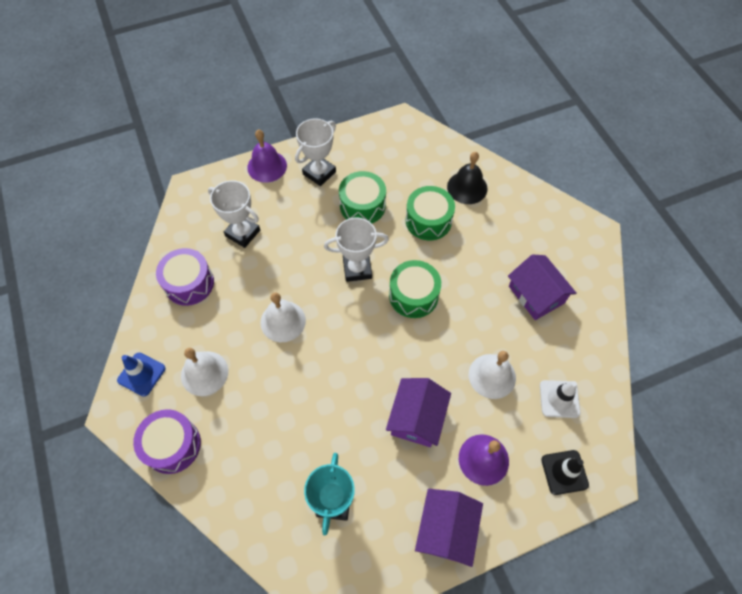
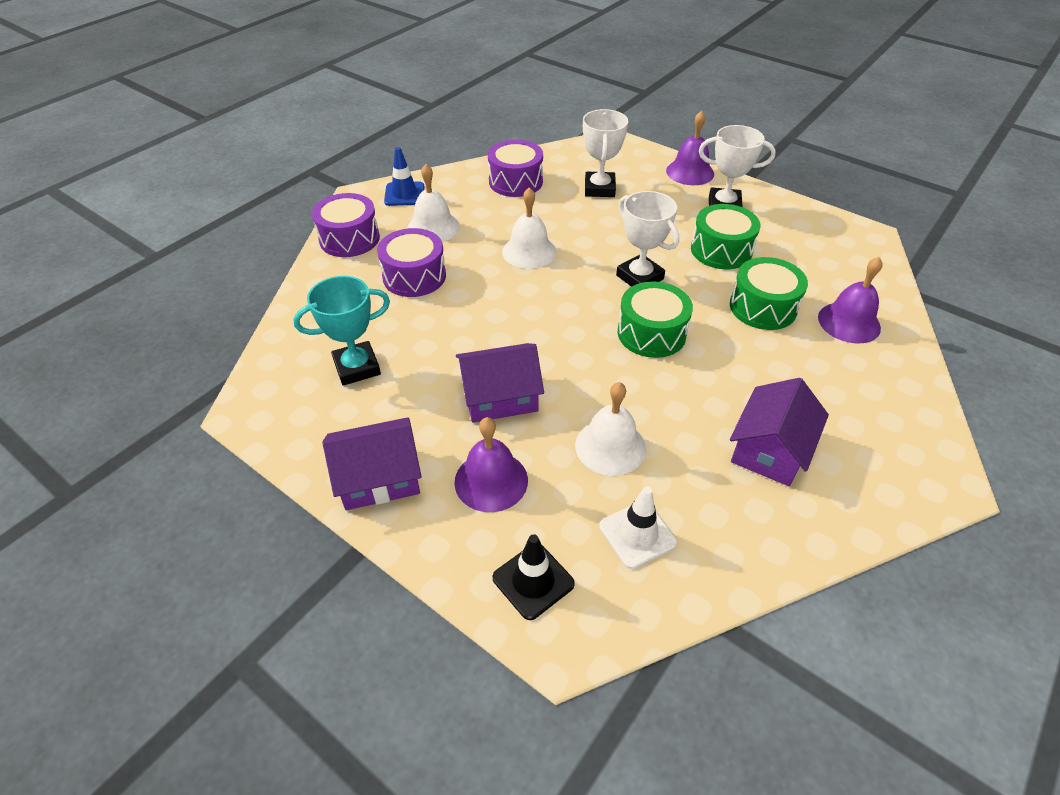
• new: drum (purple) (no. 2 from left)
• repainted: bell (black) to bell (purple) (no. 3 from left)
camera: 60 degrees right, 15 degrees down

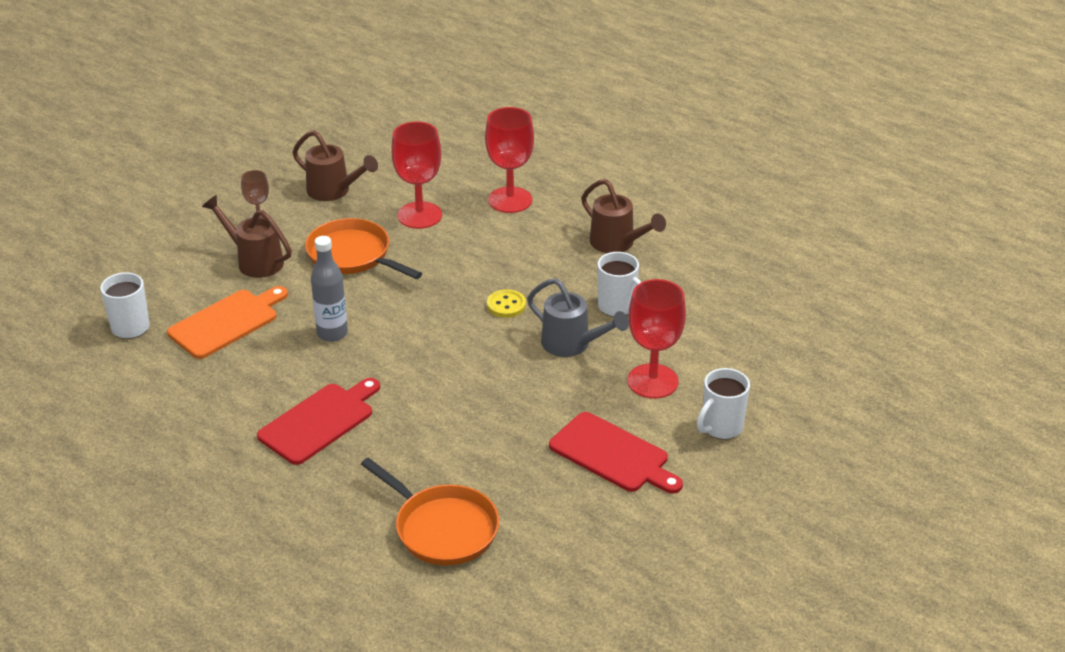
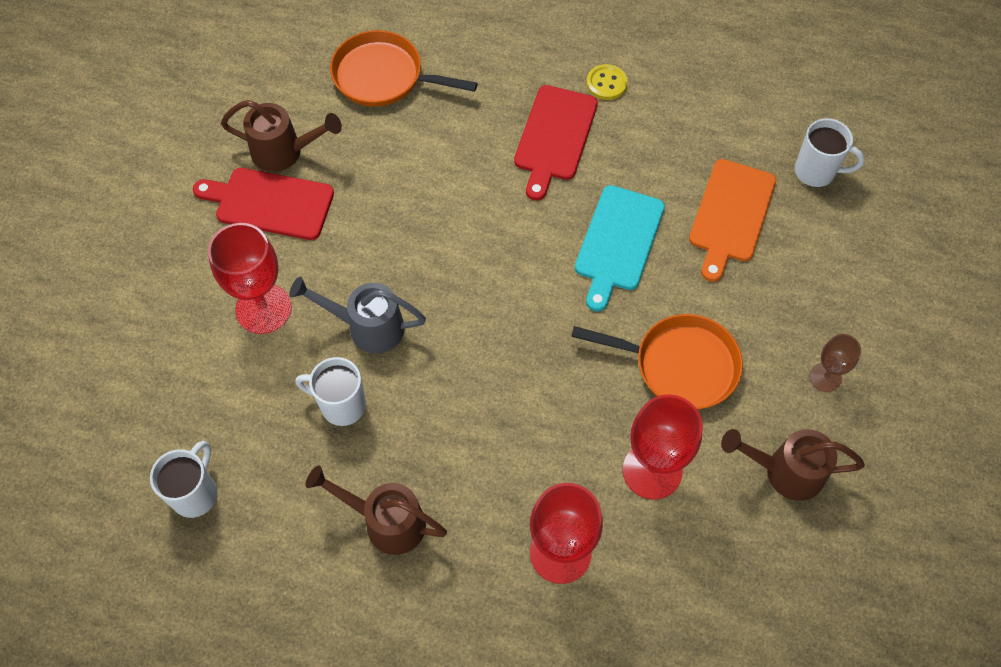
• shifted: mug (white) (no. 3 from left in the first image) to mug (white) (no. 1 from left)
• shifted: watering can (brown) (no. 1 from left)
• swapped: bottle (grey) to cutting board (turquoise)
• shifted: button (yellow)
camera: 155 degrees right, 25 degrees up

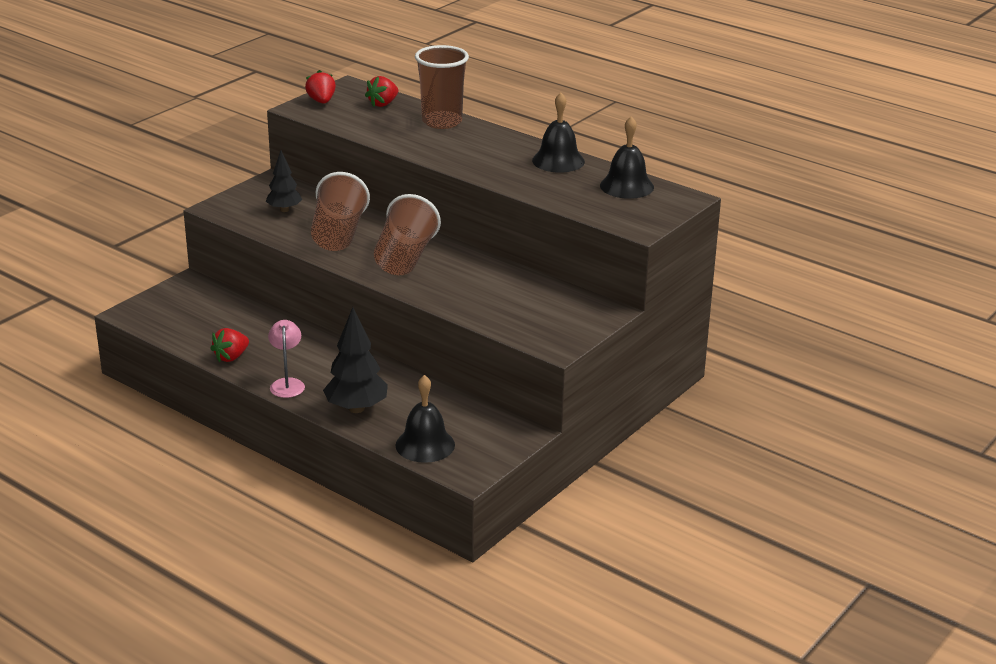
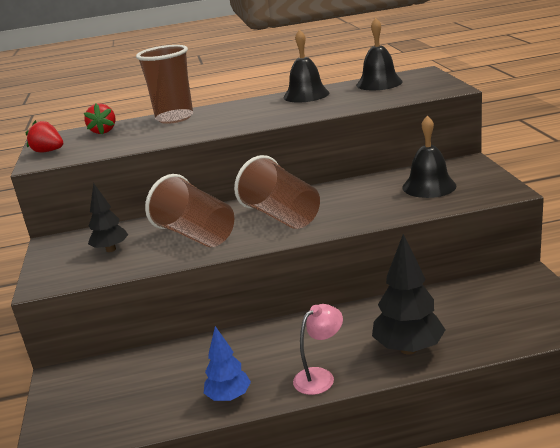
• swapped: strawberry (red) (no. 1 from left) to tree (blue)
• rotated: lamp (pink) 105 degrees clockwise
• shifted: bell (black) (no. 1 from left in the first image) to bell (black) (no. 3 from left)
camera: 45 degrees left, 5 degrees down

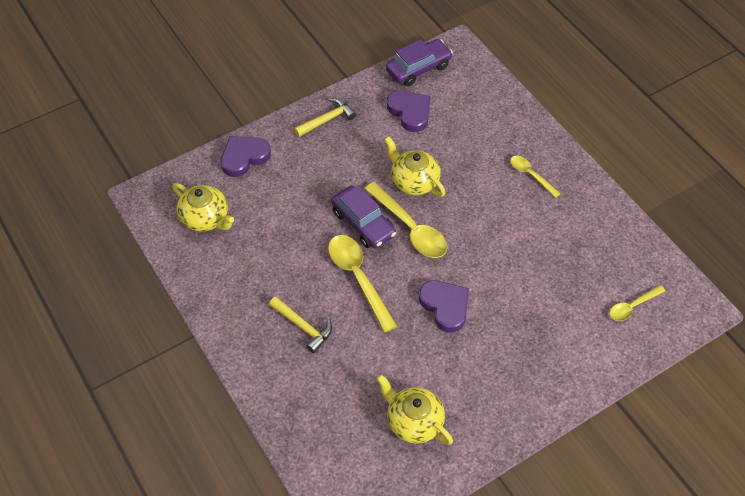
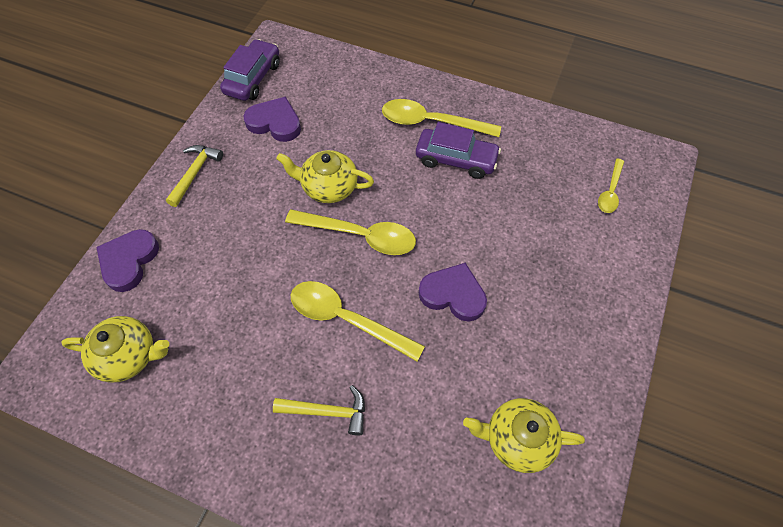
• scaled: spoon (yellow) (no. 3 from left) x1.77
• shifted: car (purple) (no. 1 from left in the first image) to car (purple) (no. 2 from left)
camera: 35 degrees left, 5 degrees up

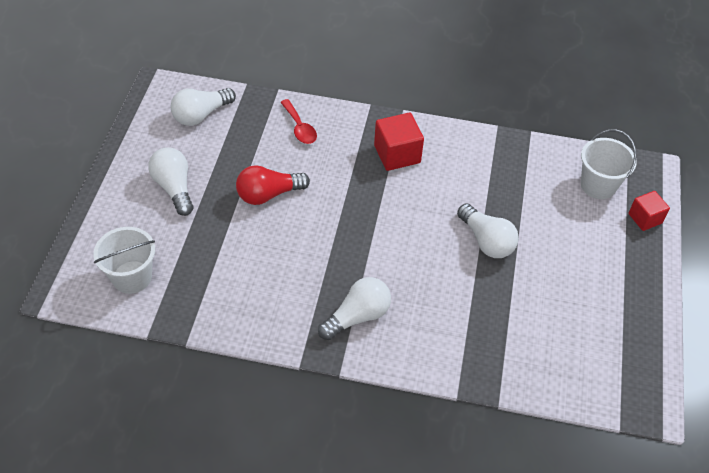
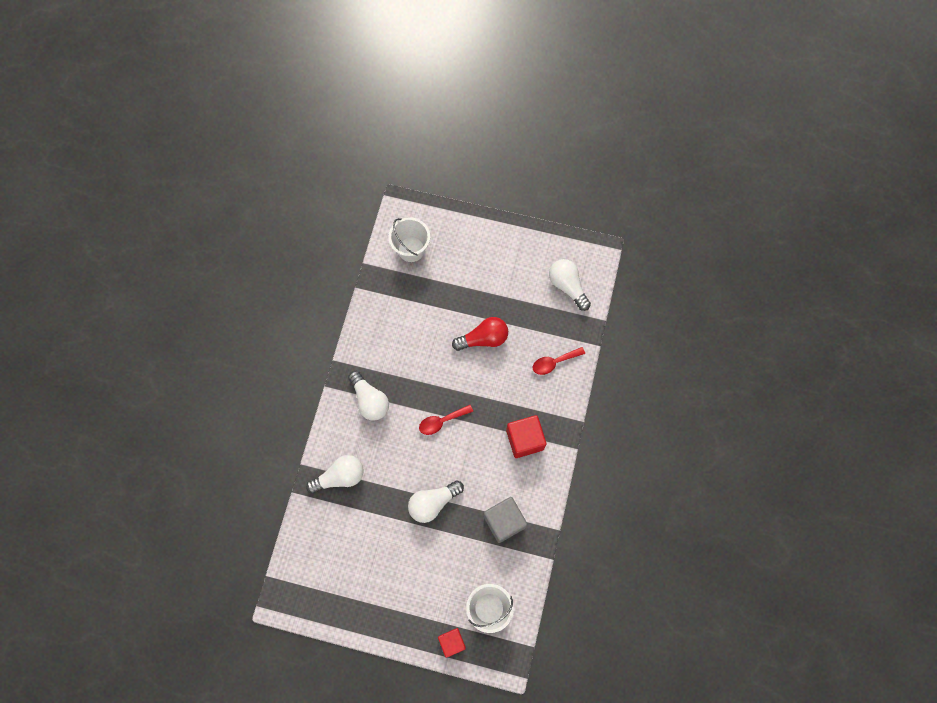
• shifted: light bulb (white) (no. 1 from left)
• new: spoon (red) (no. 1 from left)
• rotated: light bulb (red) 90 degrees clockwise
• new: cube (grey)
camera: 95 degrees right, 20 degrees up

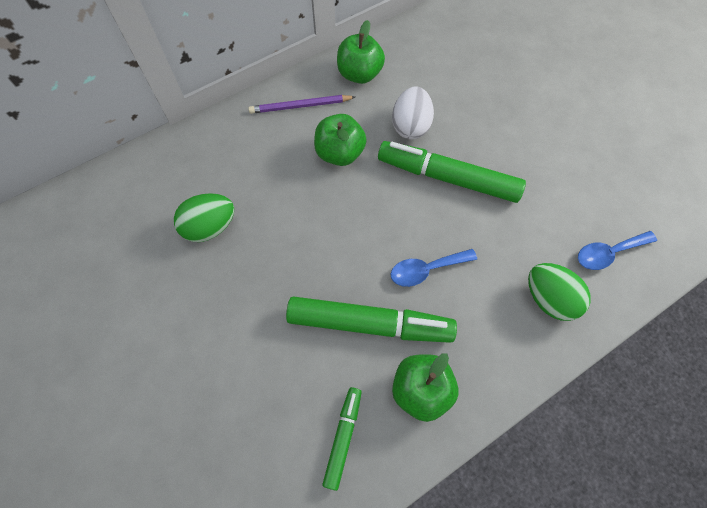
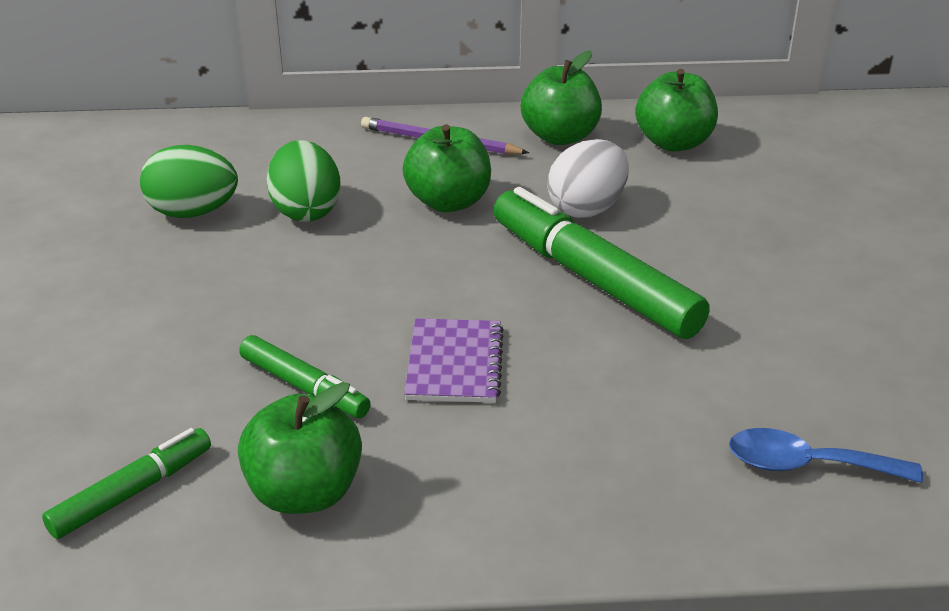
• scaled: marker (green) (no. 2 from left) x0.53
• shifted: egg (green) (no. 2 from left)
• swapped: spoon (blue) (no. 1 from left) to notebook (purple)
• new: apple (green) (no. 4 from left)
camera: 30 degrees right, 30 degrees down

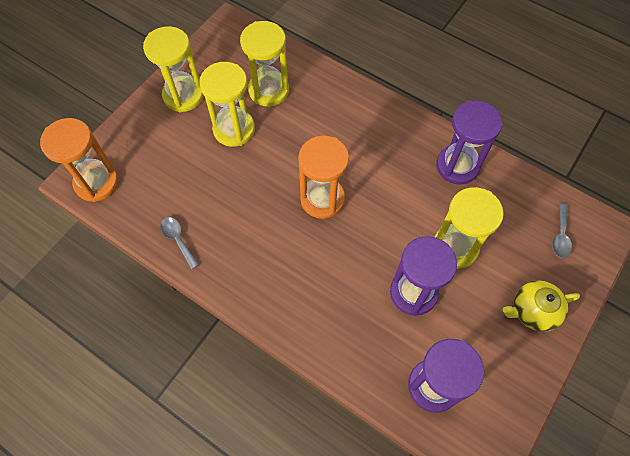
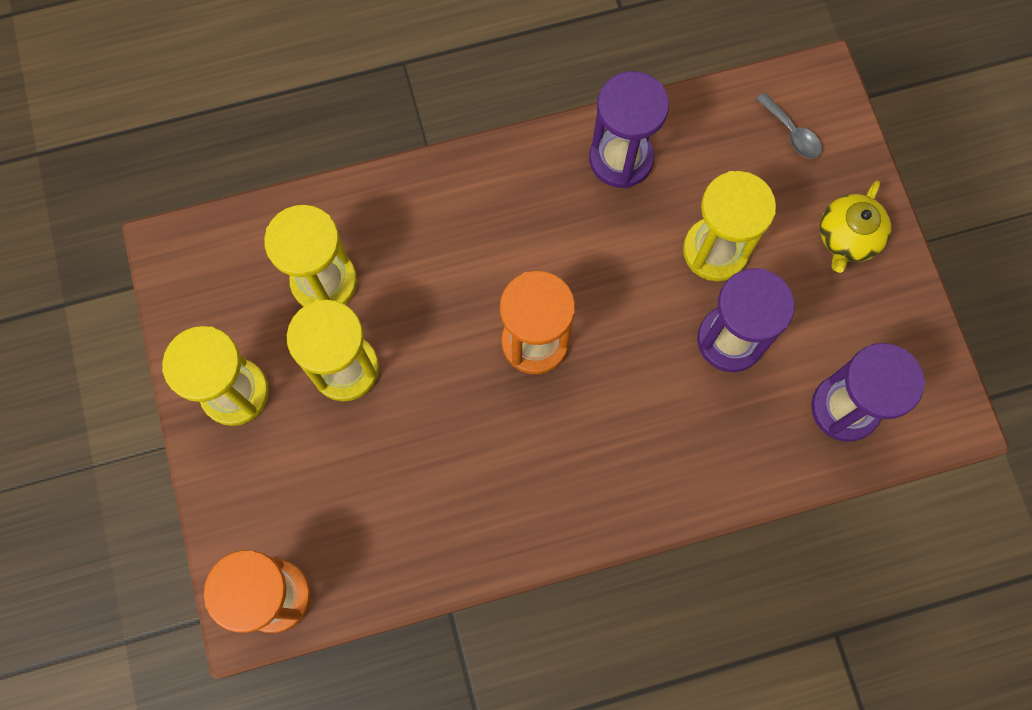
• gone: spoon (grey) (no. 1 from left)
camera: 50 degrees left, 10 degrees up

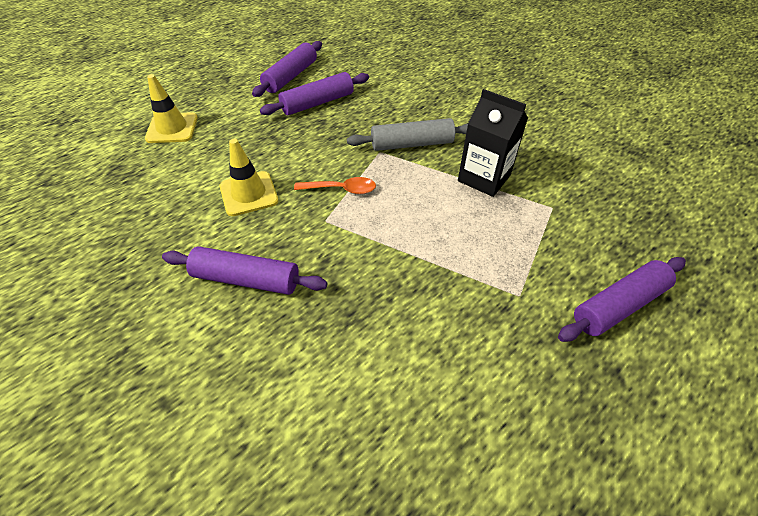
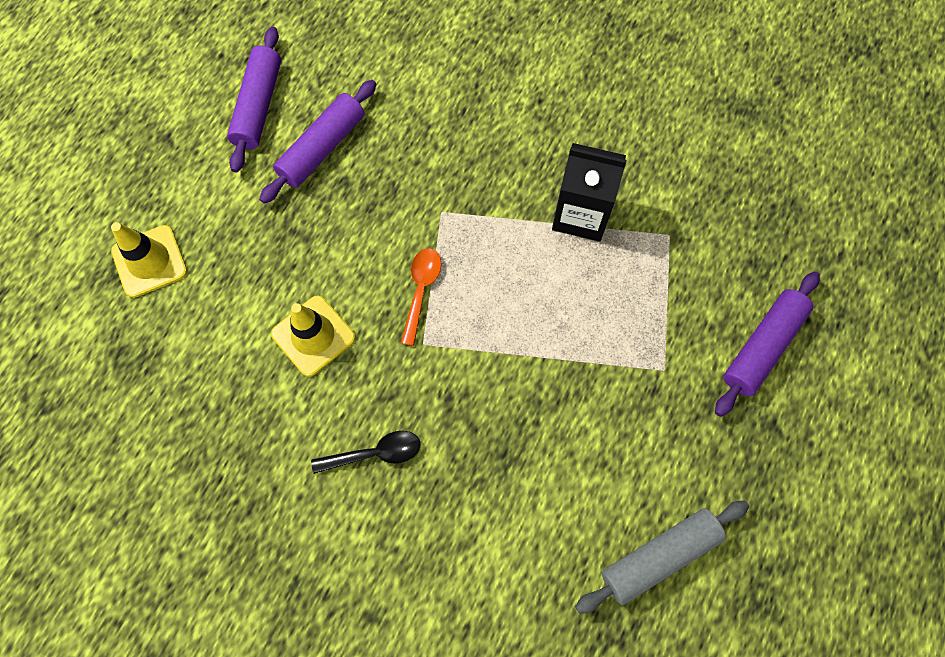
• swapped: rolling pin (purple) (no. 1 from left) to spoon (black)
• rotated: spoon (orange) 60 degrees counterclockwise
• shifted: rolling pin (grey)
camera: 20 degrees left, 20 degrees up

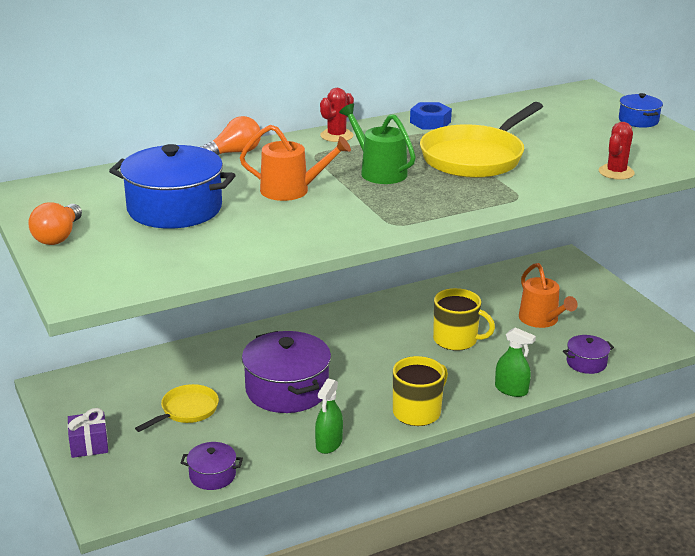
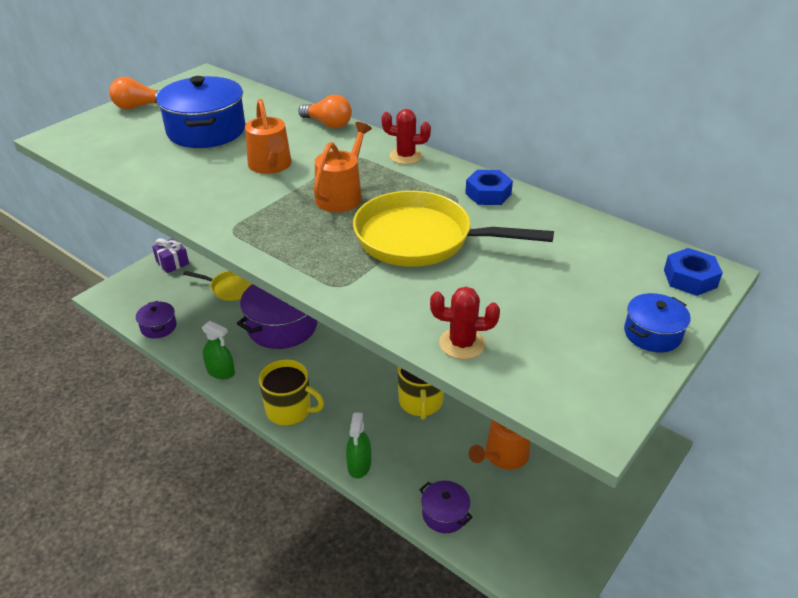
• rotated: spray bottle (green) (no. 1 from left) 150 degrees counterclockwise
• repainted: watering can (green) to watering can (orange) (no. 2 from left)
• new: nut (blue) (no. 2 from left)
camera: 65 degrees right, 10 degrees up

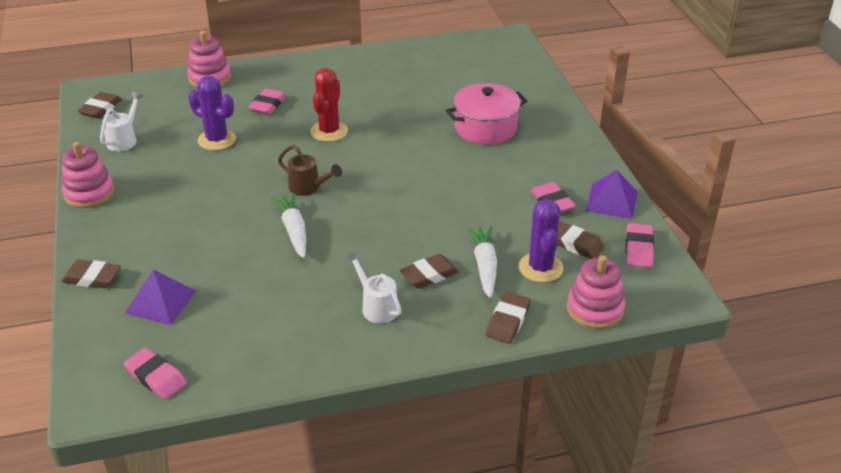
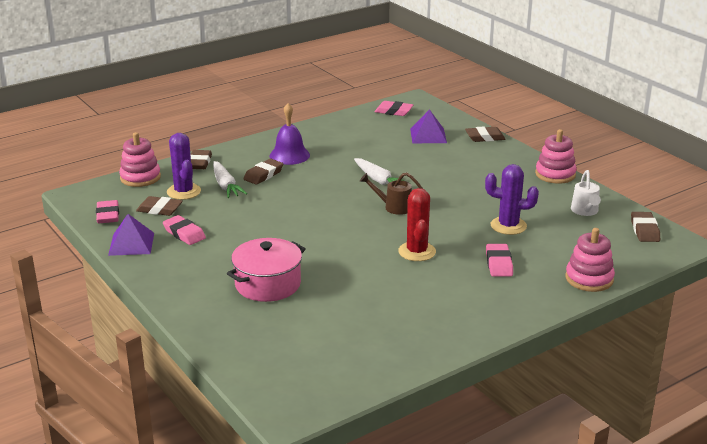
• swapped: watering can (white) (no. 2 from left) to bell (purple)
camera: 160 degrees right, 10 degrees down

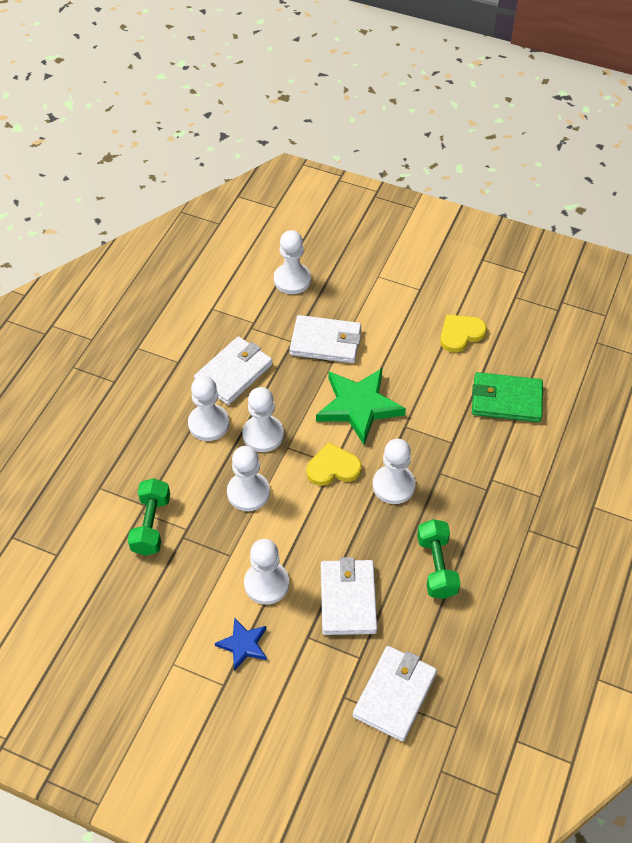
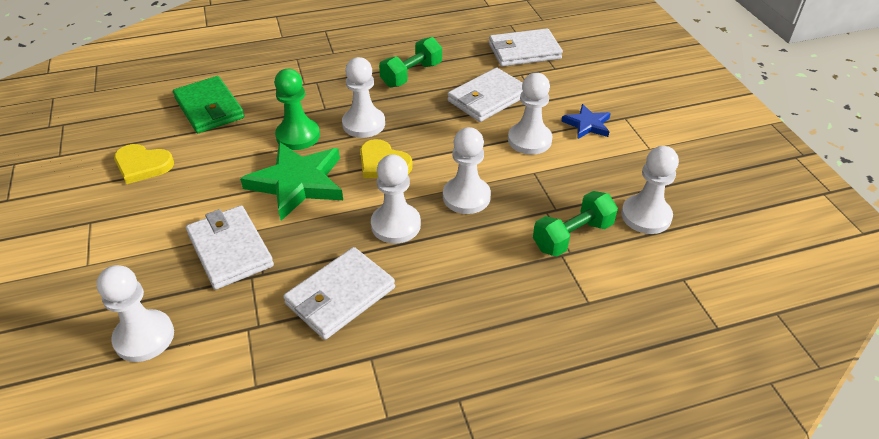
• new: pawn (green)
• rotated: wallet (white) (no. 1 from left in the first image) 45 degrees counterclockwise
• shifted: pawn (white) (no. 1 from left in the first image) to pawn (white) (no. 6 from left)
camera: 130 degrees left, 10 degrees down

